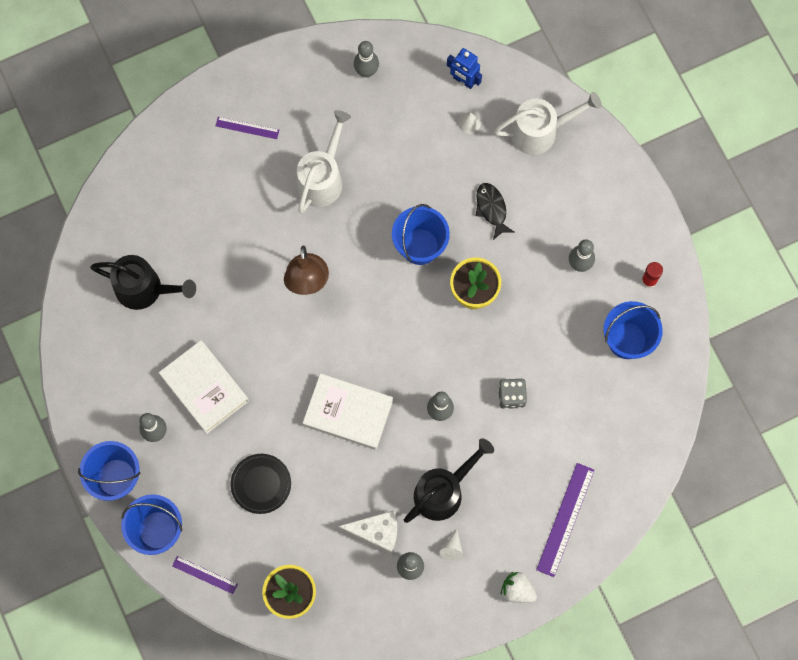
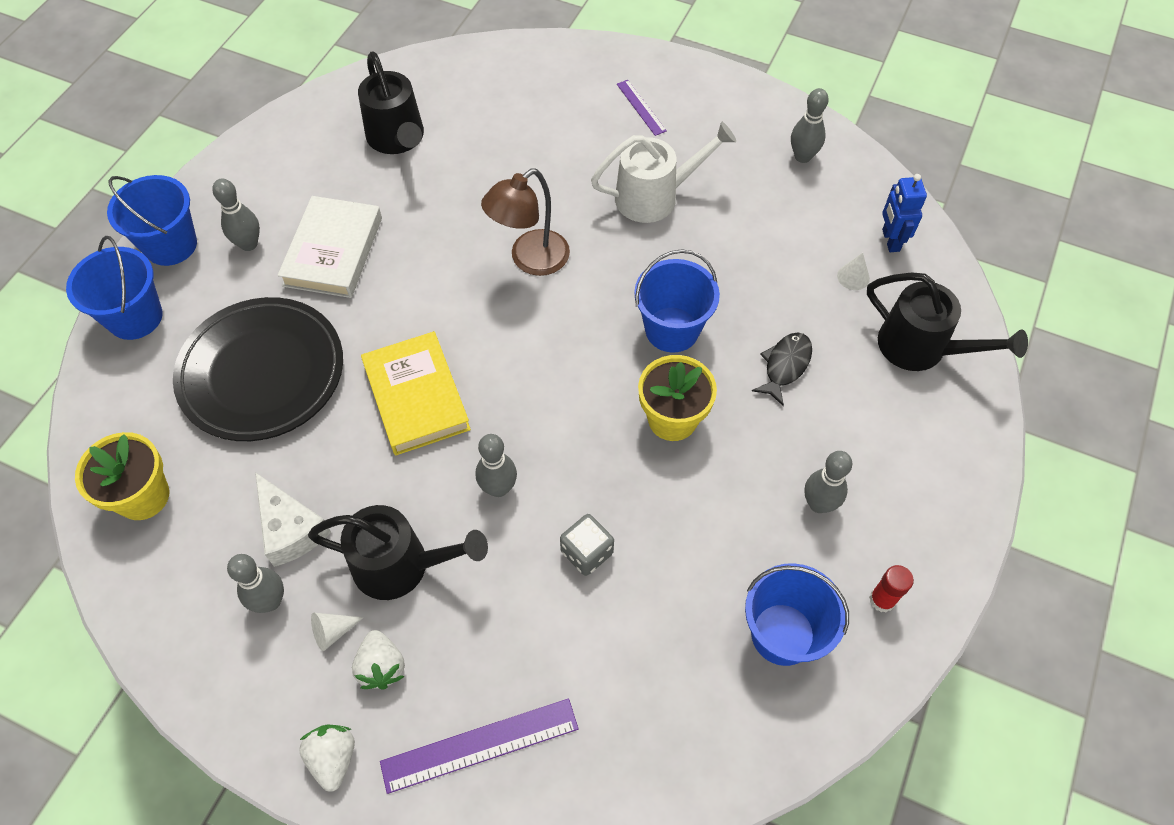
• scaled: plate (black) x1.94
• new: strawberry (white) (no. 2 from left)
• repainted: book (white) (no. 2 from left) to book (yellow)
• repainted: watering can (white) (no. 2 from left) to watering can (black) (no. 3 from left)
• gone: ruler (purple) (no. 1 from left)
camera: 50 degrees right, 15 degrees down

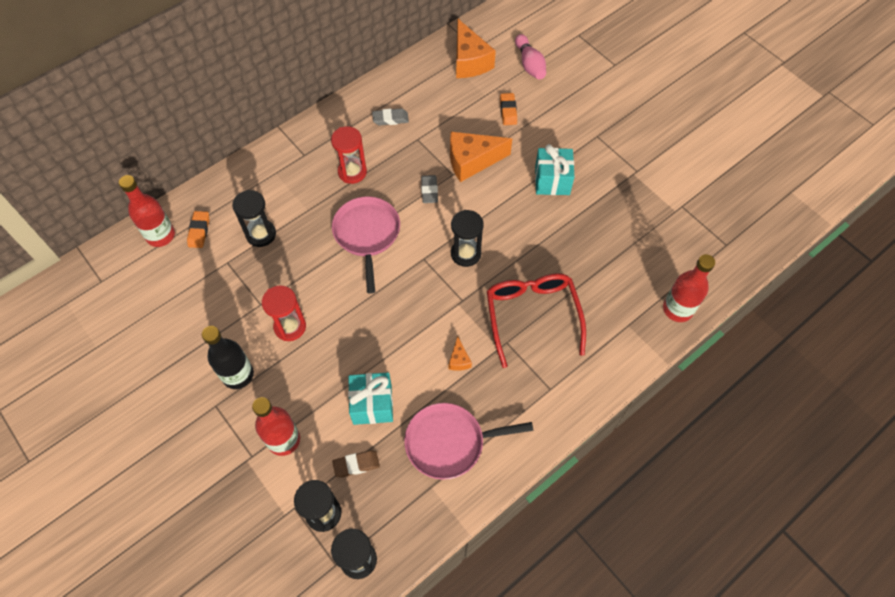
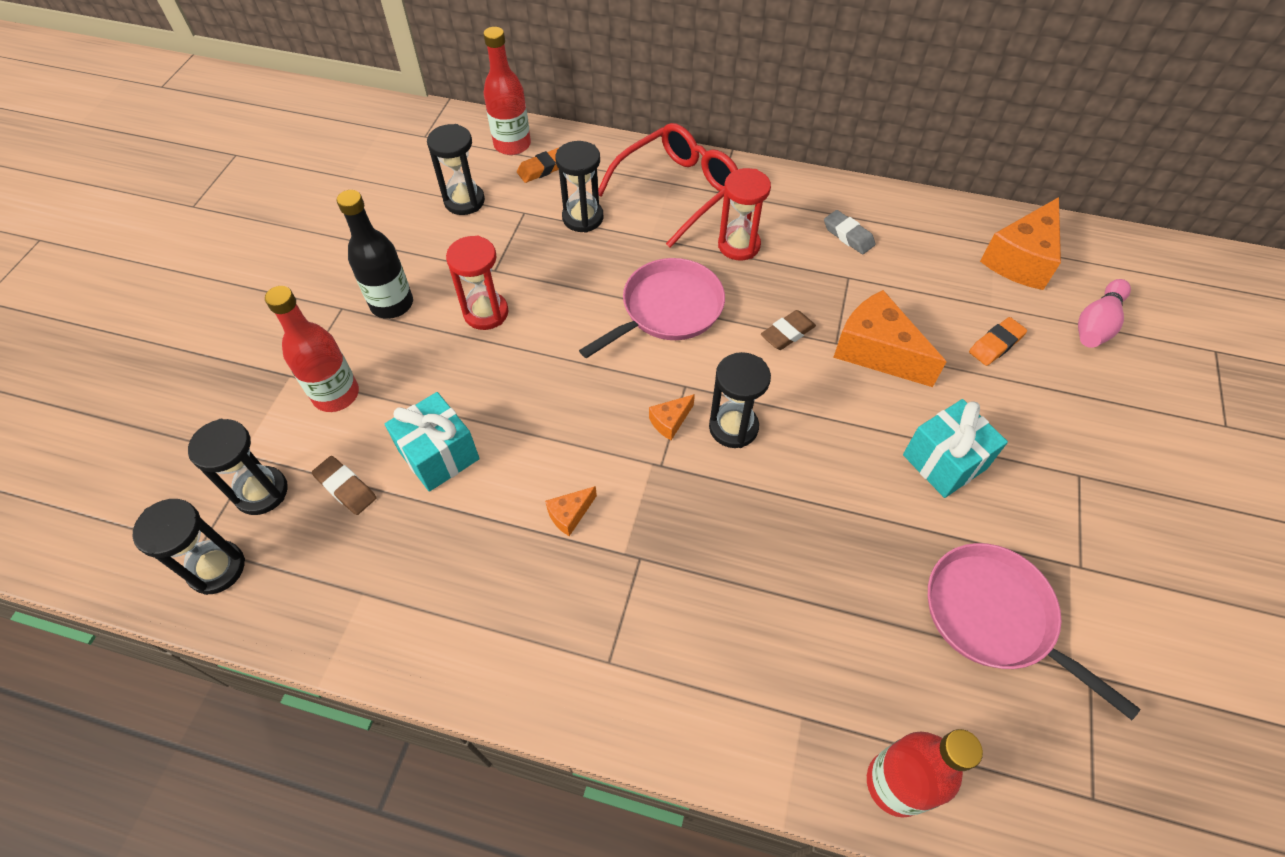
• new: hourglass (black) (no. 3 from left)
• shifted: glasses (red)
• new: cheese (orange) (no. 2 from left)
• repainted: eraser (grey) (no. 2 from left) to eraser (brown) (no. 2 from left)
• shifted: pan (pink) (no. 2 from left)
camera: 55 degrees right, 5 degrees down

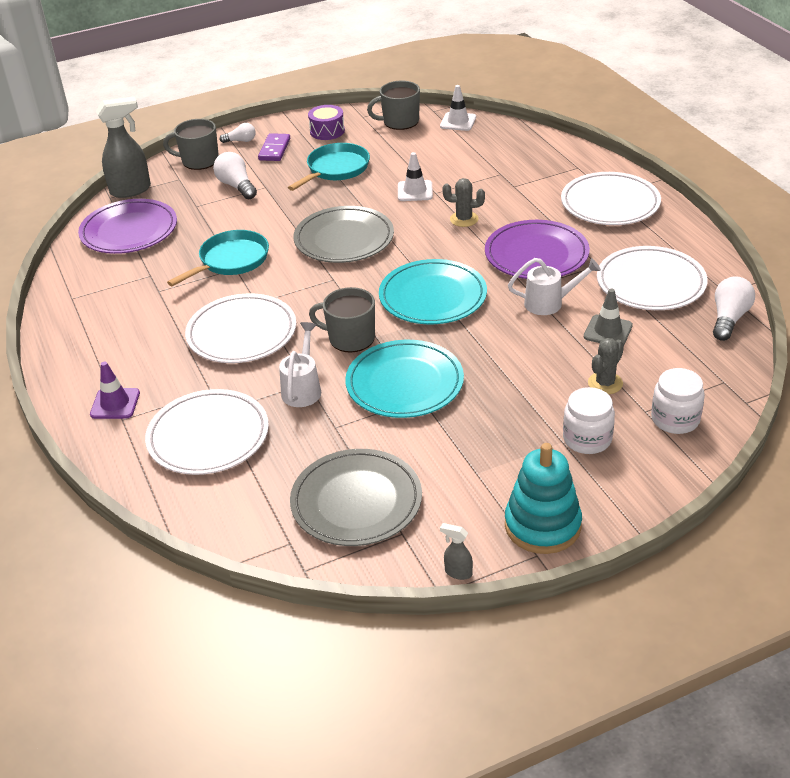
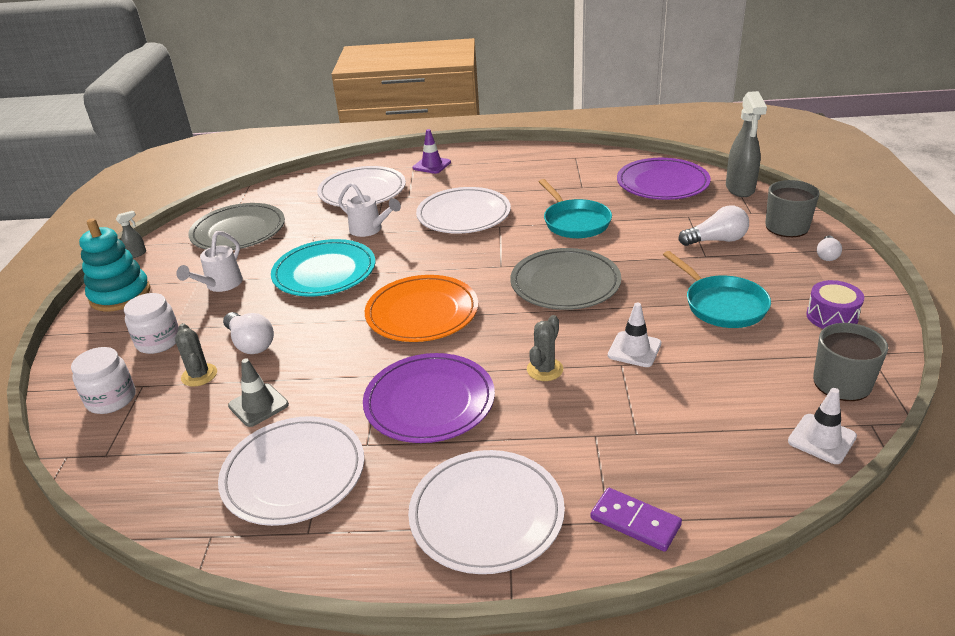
• shifted: watering can (white) (no. 2 from left in the first image) to watering can (white) (no. 1 from left)
• shifted: light bulb (white) (no. 3 from left in the first image) to light bulb (white) (no. 1 from left)
• repainted: plate (turquoise) (no. 2 from left) to plate (orange)
• shifted: domino (purple)
• gone: mug (grey) (no. 2 from left)
camera: 115 degrees right, 5 degrees down

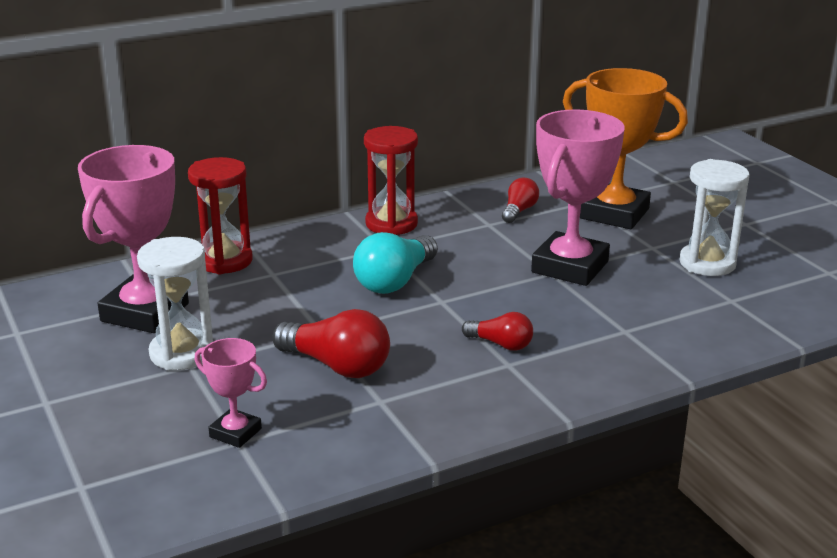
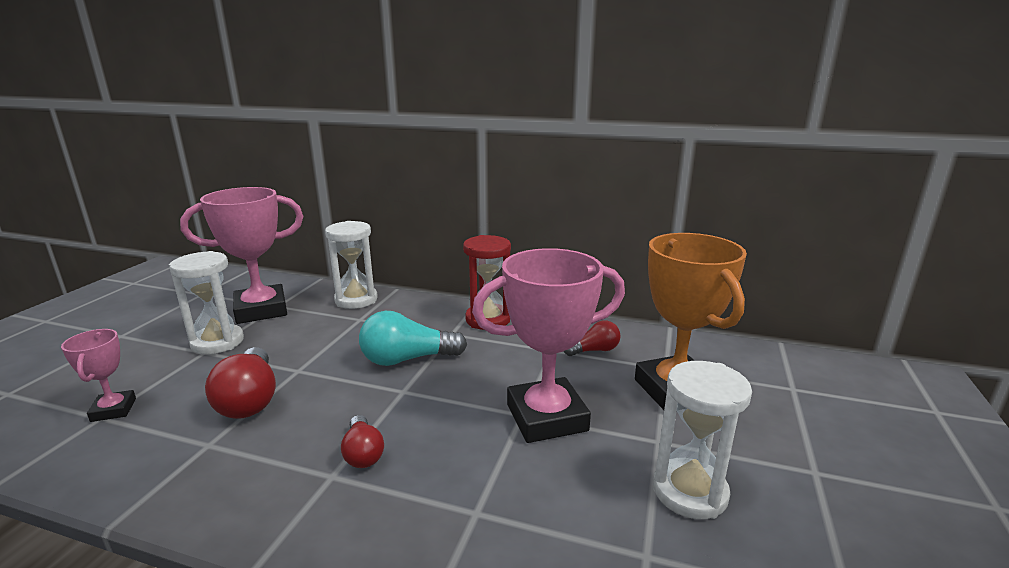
• repainted: hourglass (red) (no. 1 from left) to hourglass (white) (no. 2 from left)
camera: 45 degrees right, 5 degrees down

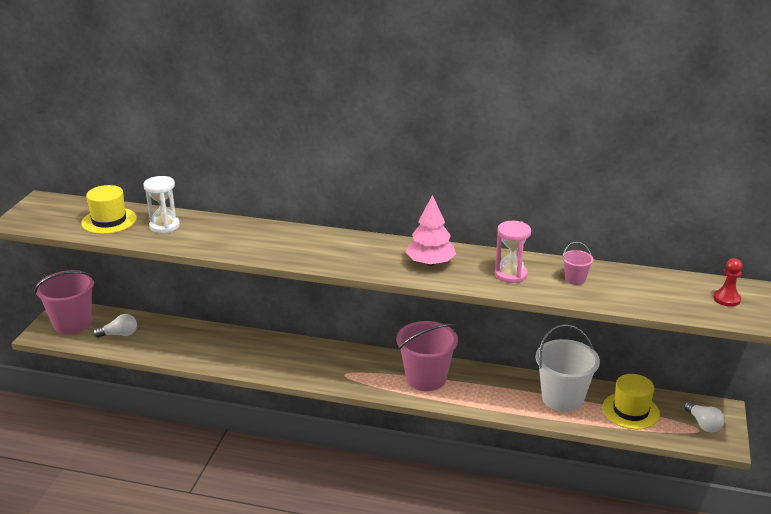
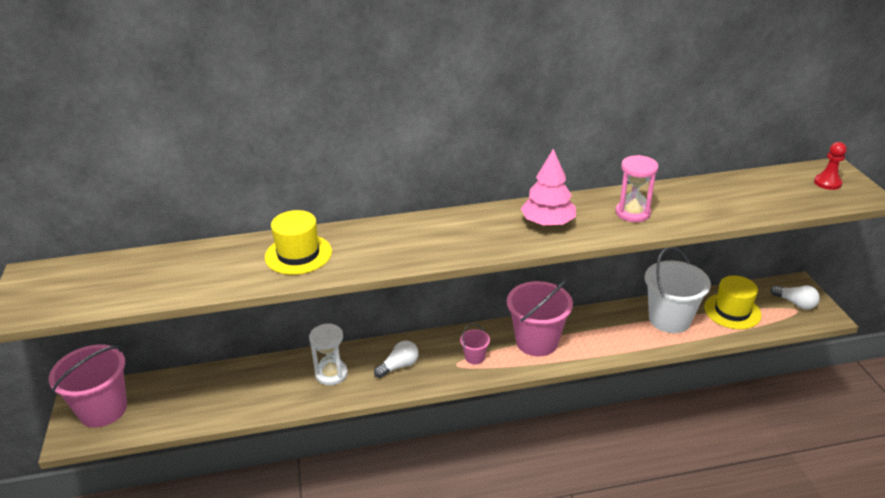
• shifted: hat (yellow) (no. 1 from left)
• shifted: hourglass (white)
• shifted: light bulb (white) (no. 1 from left)
• shifted: bucket (pink) (no. 3 from left in the first image) to bucket (pink) (no. 2 from left)
camera: 25 degrees left, 5 degrees up

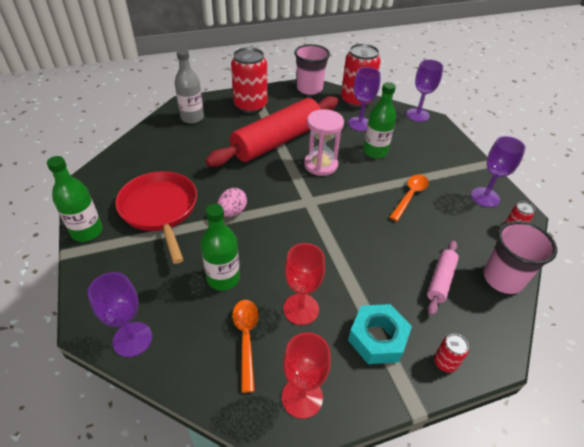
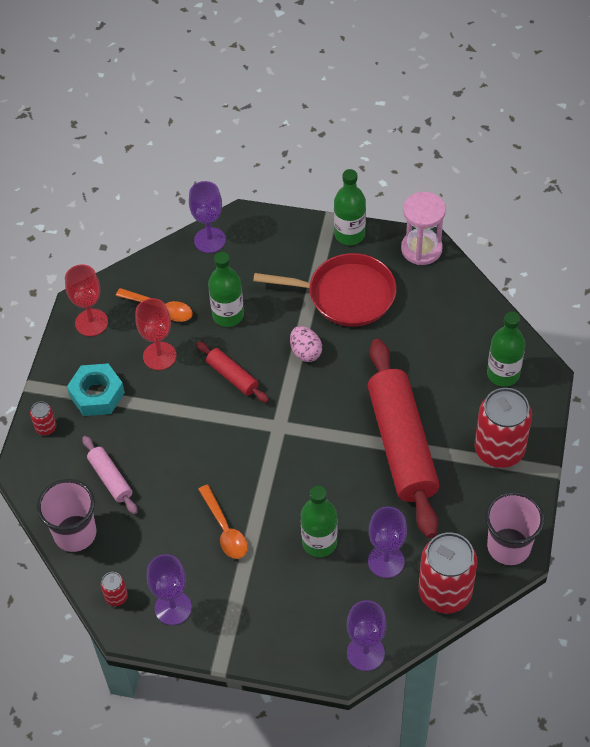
• new: rolling pin (red) (no. 1 from left)
• shifted: hourglass (pink)
• repainted: bottle (grey) to bottle (green) (no. 4 from left)
camera: 125 degrees right, 10 degrees up

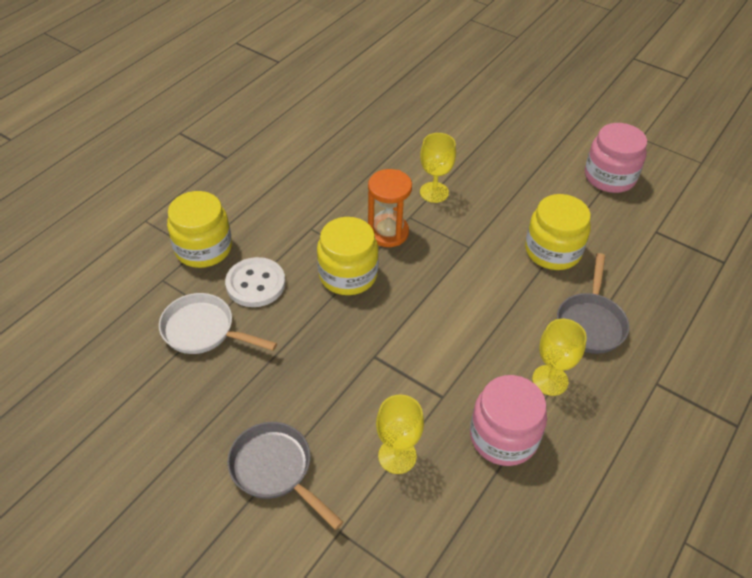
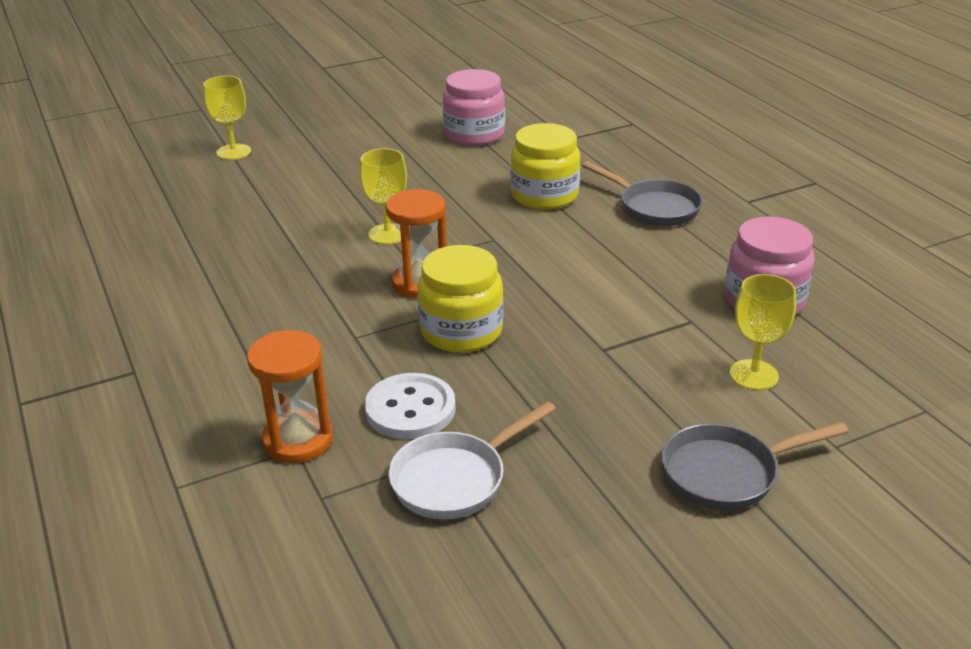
• shifted: goblet (yellow) (no. 3 from left in the first image) to goblet (yellow) (no. 1 from left)
• swapped: jar (yellow) (no. 1 from left) to hourglass (orange) (no. 1 from left)
camera: 60 degrees left, 15 degrees down

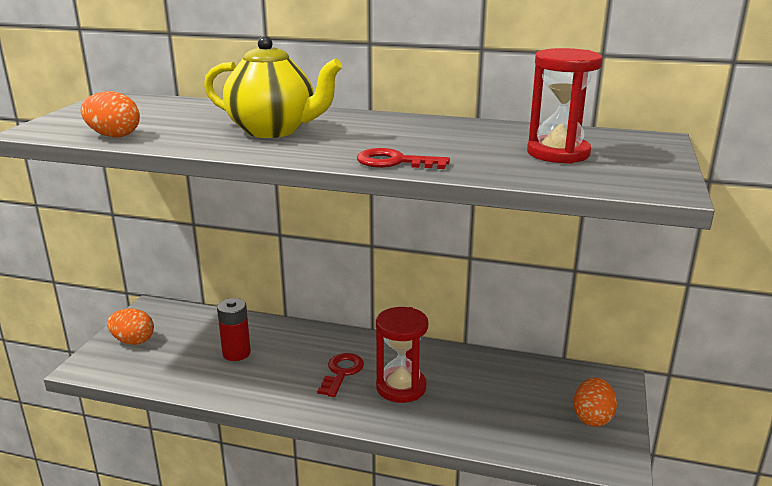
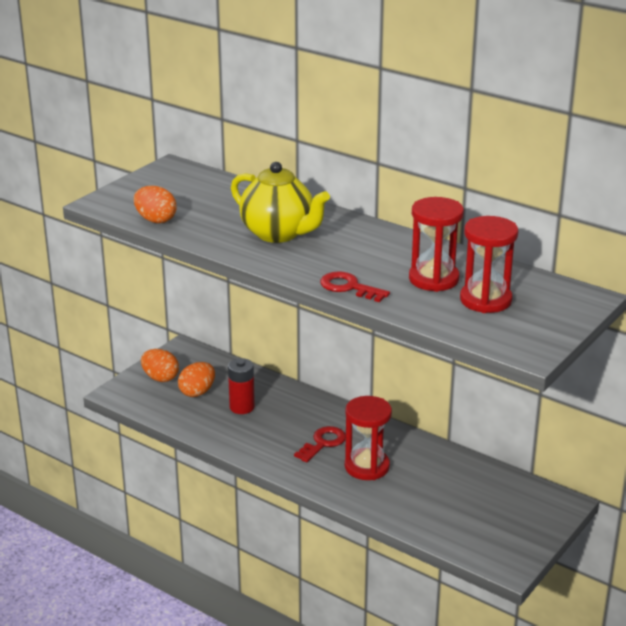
• shifted: egg (orange) (no. 3 from left)
• new: hourglass (red) (no. 2 from left)
camera: 20 degrees right, 5 degrees up

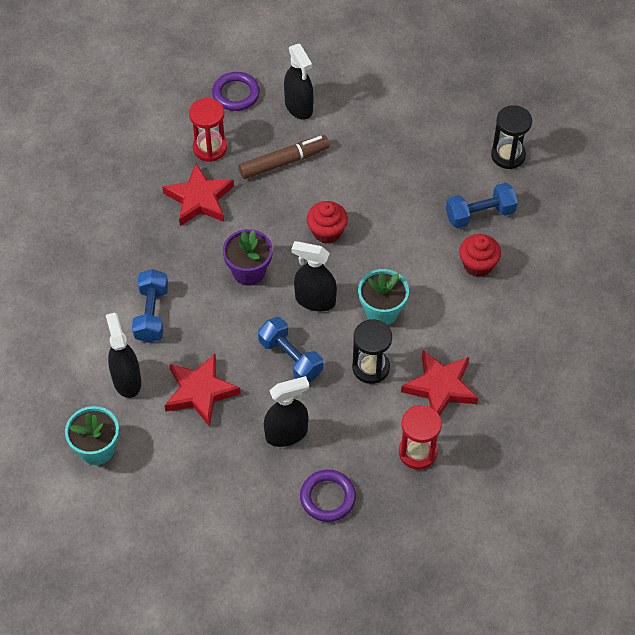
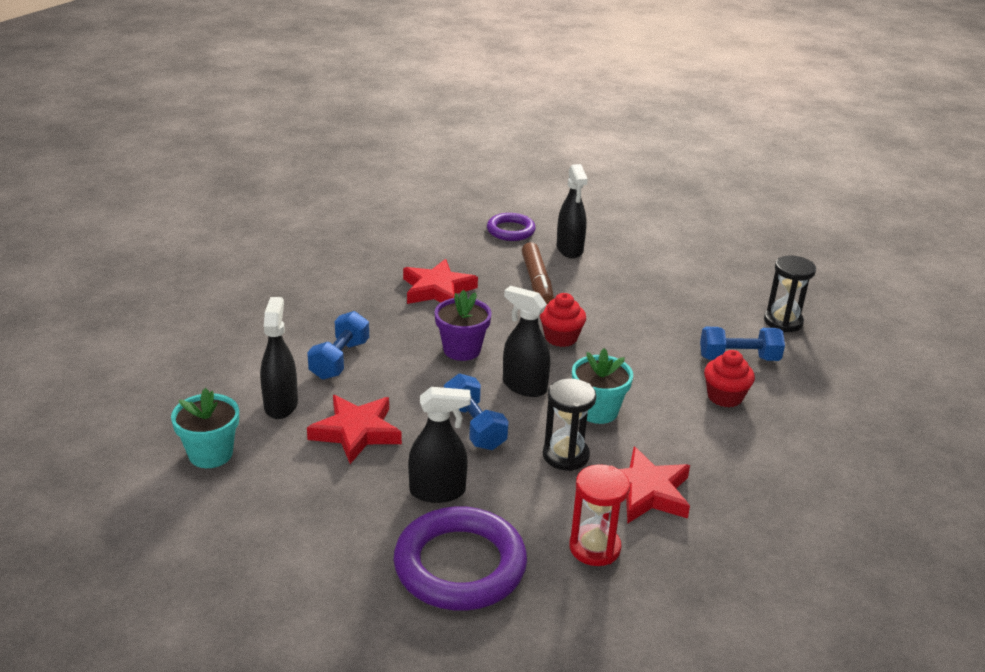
• scaled: ring (purple) (no. 2 from left in the first image) x1.76
• rotated: marker (brown) 90 degrees clockwise
• gone: hourglass (red) (no. 1 from left)
camera: 15 degrees right, 25 degrees down

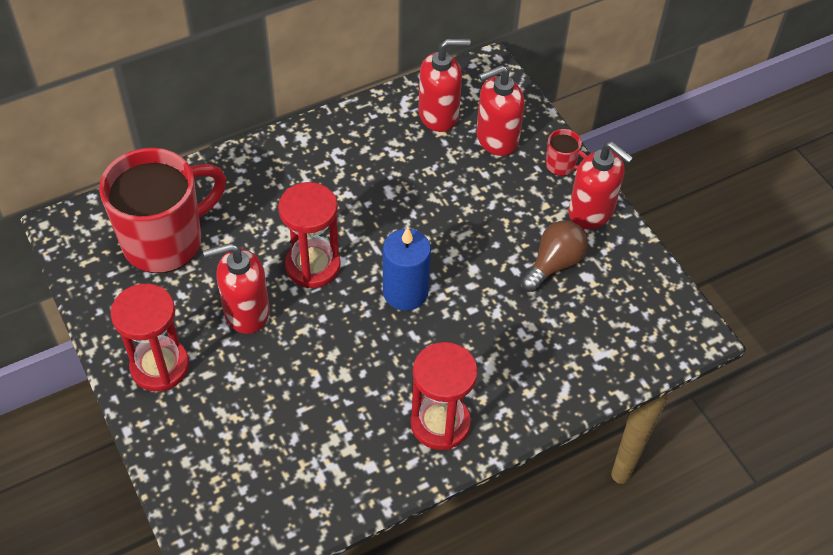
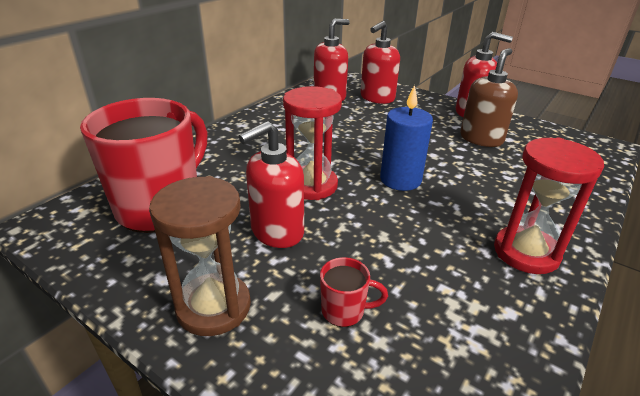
• repainted: hourglass (red) (no. 1 from left) to hourglass (brown)
• shifted: mug (red) (no. 2 from left)
• swapped: light bulb (brown) to soap dispenser (brown)
camera: 25 degrees left, 20 degrees down

